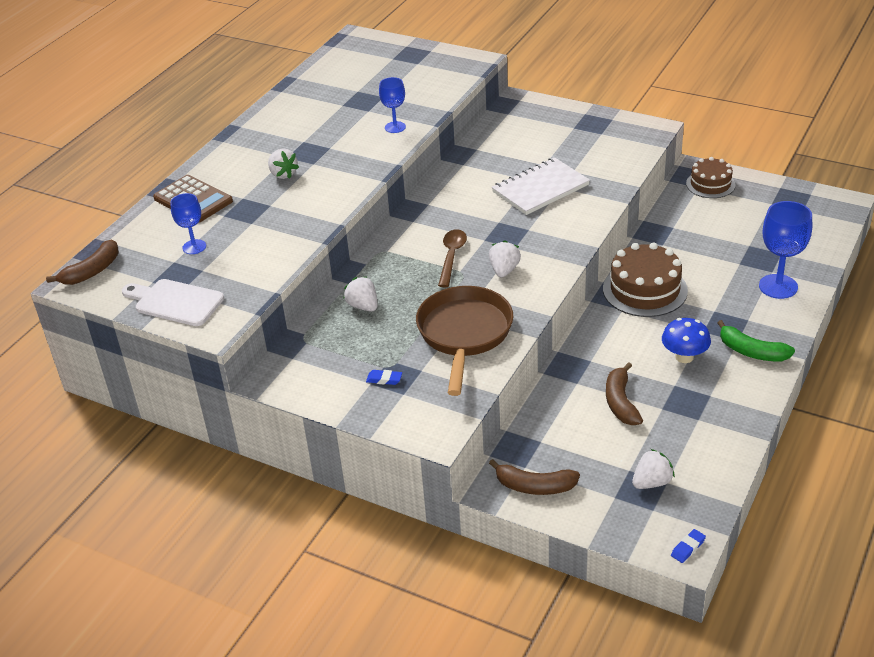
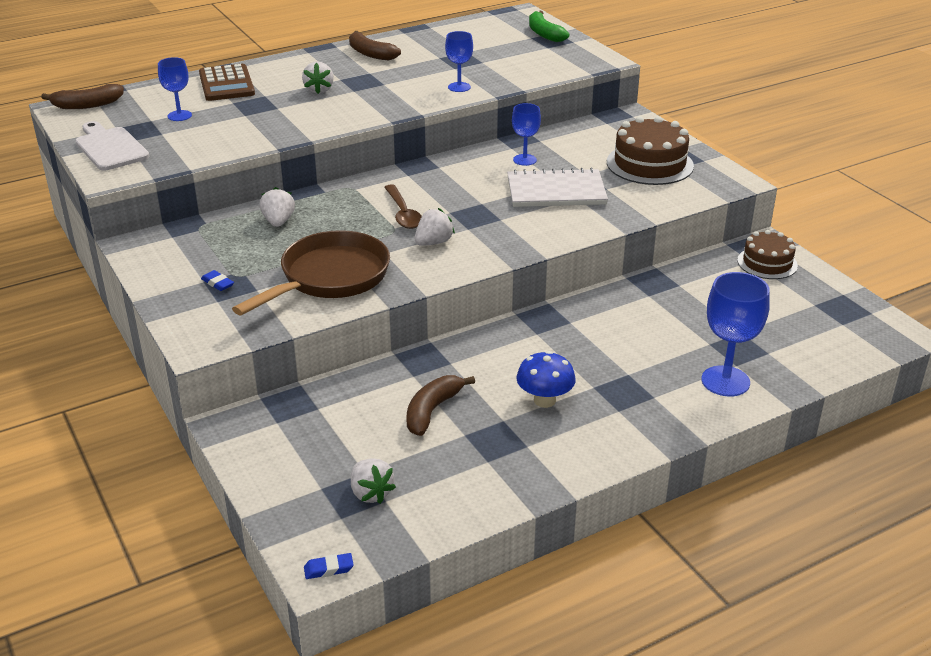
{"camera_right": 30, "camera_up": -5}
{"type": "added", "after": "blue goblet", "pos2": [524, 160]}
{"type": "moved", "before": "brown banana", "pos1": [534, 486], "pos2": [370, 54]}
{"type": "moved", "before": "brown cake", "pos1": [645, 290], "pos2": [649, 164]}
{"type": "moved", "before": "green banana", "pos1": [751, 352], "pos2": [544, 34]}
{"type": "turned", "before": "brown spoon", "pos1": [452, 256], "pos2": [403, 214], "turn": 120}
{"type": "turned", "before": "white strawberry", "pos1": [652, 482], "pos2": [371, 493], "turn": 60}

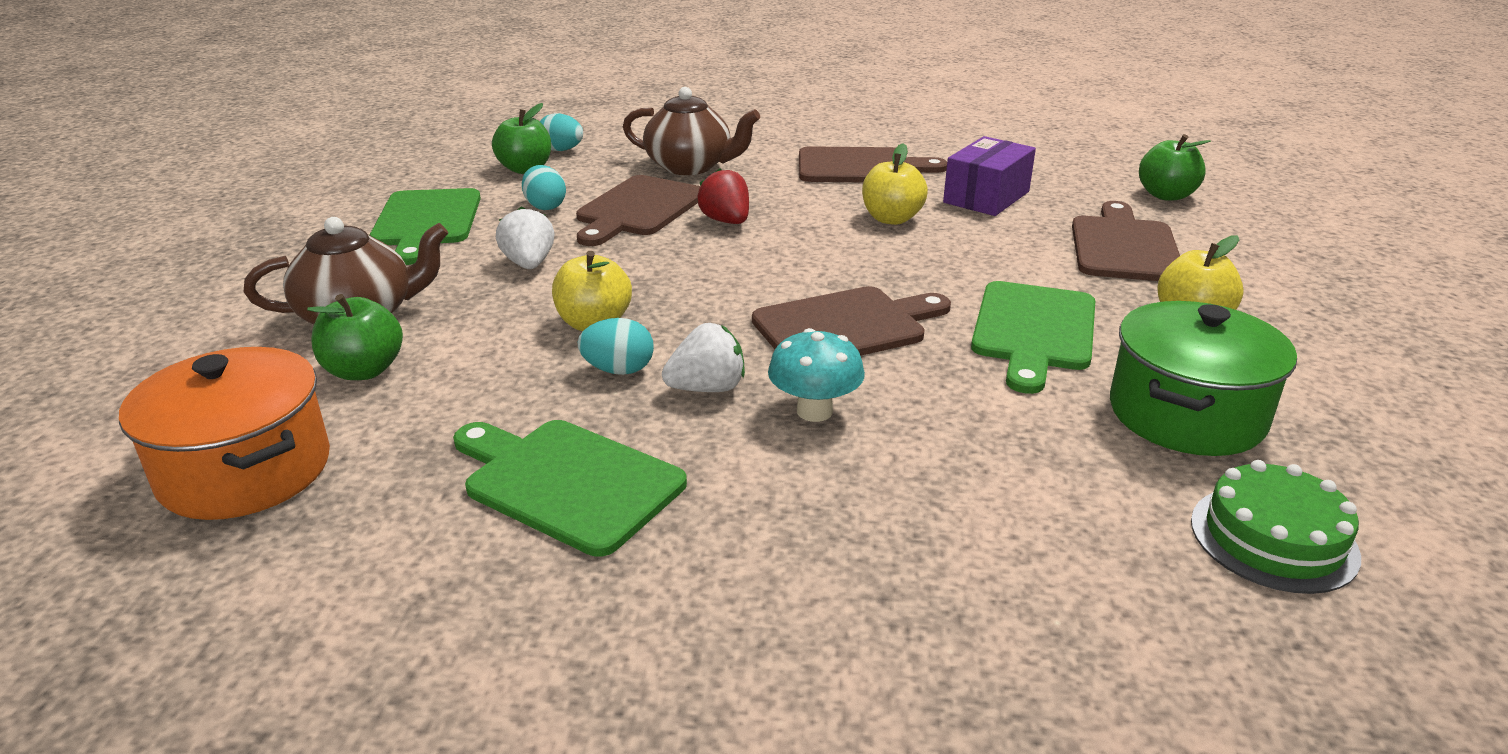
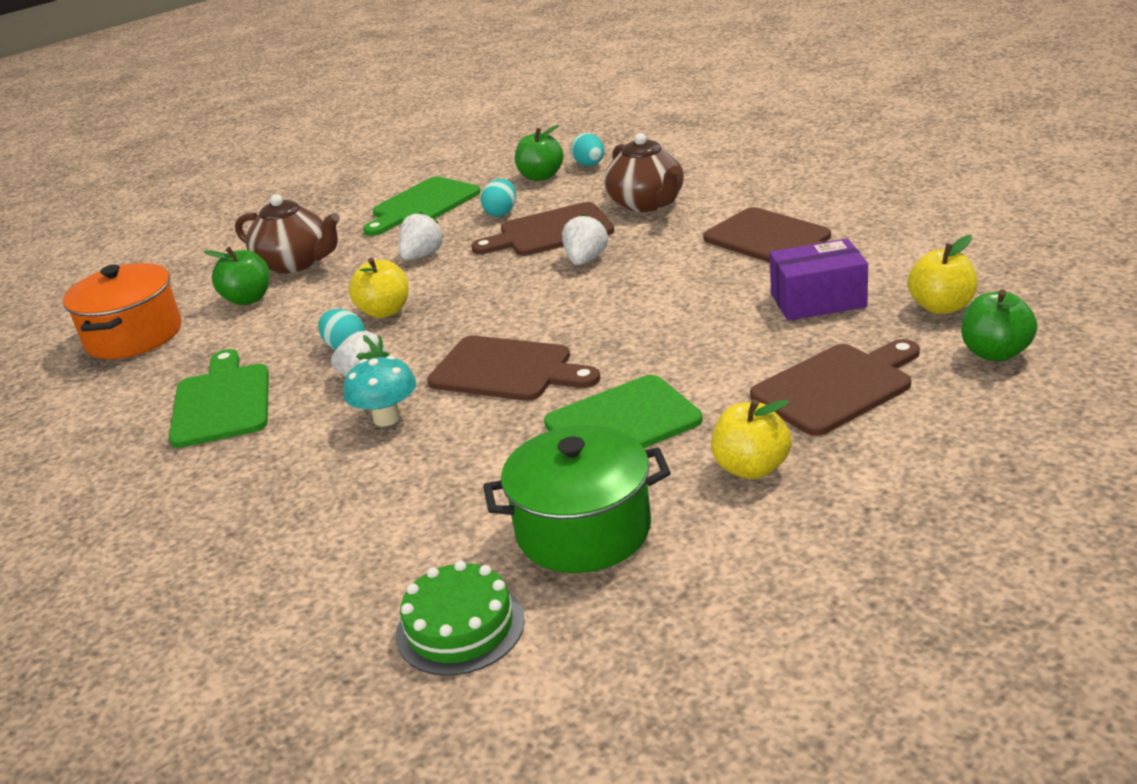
{"camera_right": 50, "camera_up": 0}
{"type": "moved", "before": "yellow apple", "pos1": [891, 219], "pos2": [941, 307]}
{"type": "recoloured", "before": "red strawberry", "after": "white strawberry", "pos1": [726, 221], "pos2": [585, 260]}

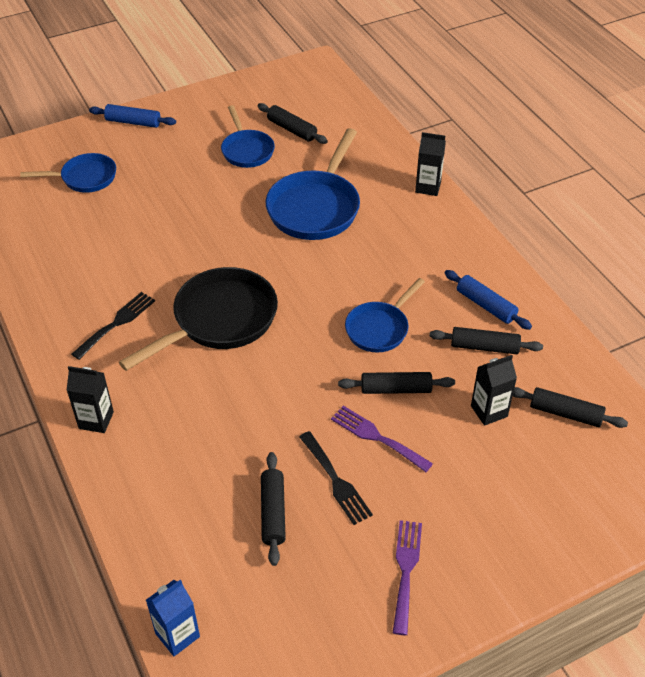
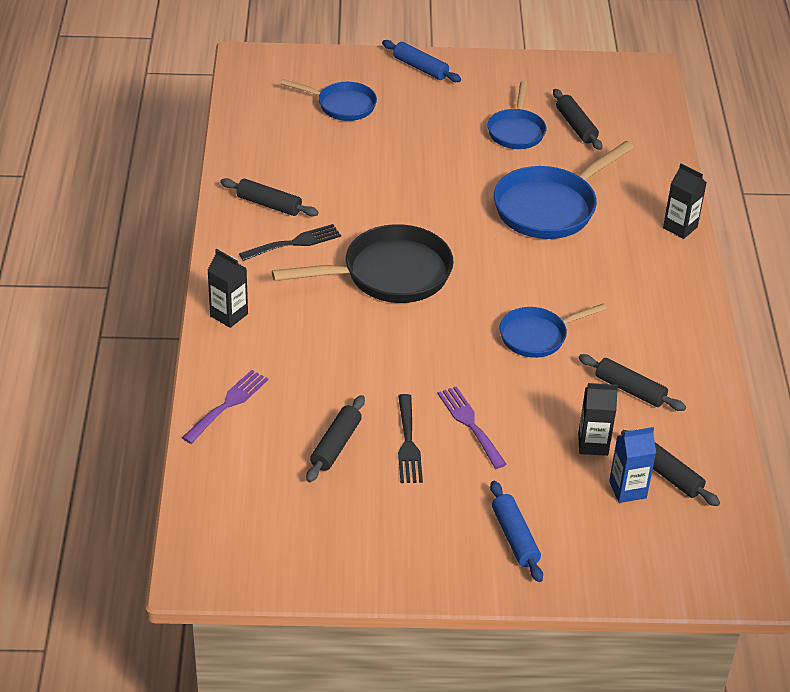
{"camera_right": 25, "camera_up": -5}
{"type": "moved", "before": "blue carton", "pos1": [177, 635], "pos2": [627, 490]}
{"type": "moved", "before": "black rolling pin", "pos1": [396, 389], "pos2": [269, 204]}
{"type": "moved", "before": "purple fork", "pos1": [406, 570], "pos2": [228, 404]}
{"type": "moved", "before": "blue rolling pin", "pos1": [486, 305], "pos2": [515, 537]}

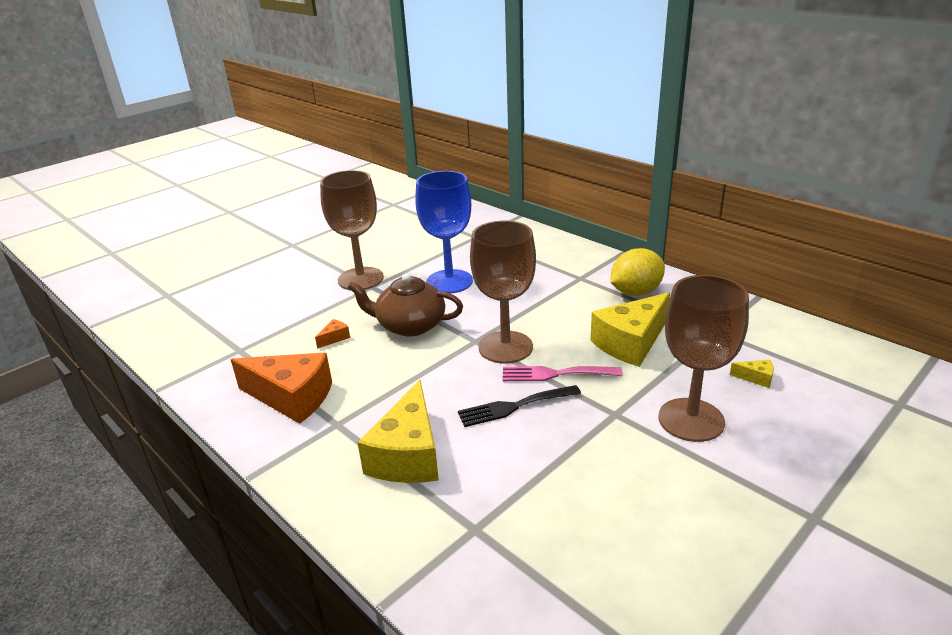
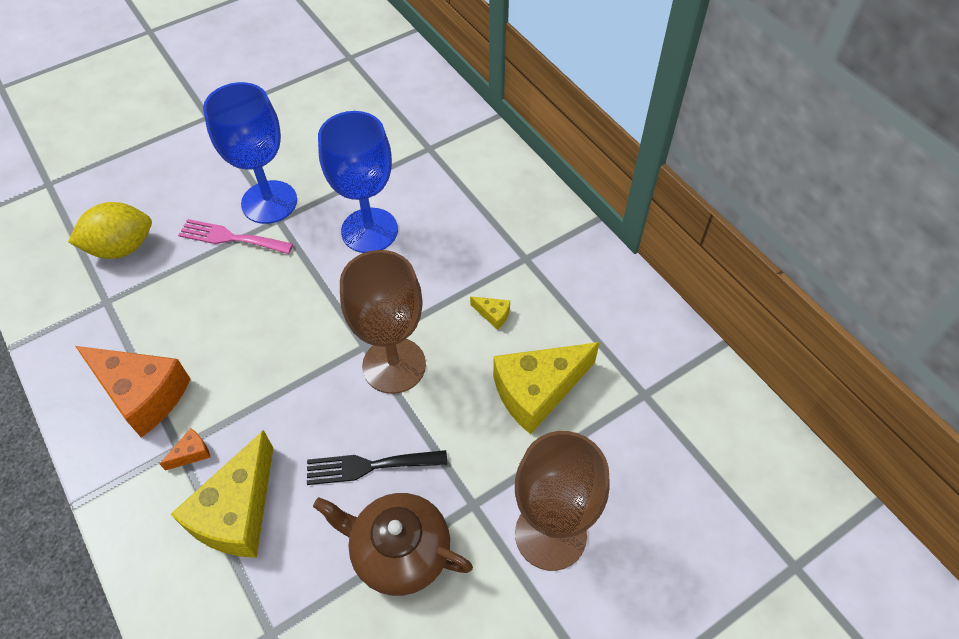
{"camera_right": 10, "camera_up": 25}
{"type": "moved", "before": "orange cheese", "pos1": [334, 338], "pos2": [191, 453]}
{"type": "moved", "before": "brown teapot", "pos1": [410, 325], "pos2": [399, 551]}
{"type": "moved", "before": "pink fork", "pos1": [555, 374], "pos2": [230, 237]}
{"type": "moved", "before": "yellow lemon", "pos1": [635, 292], "pos2": [122, 247]}
{"type": "moved", "before": "yellow cheese", "pos1": [756, 378], "pos2": [493, 315]}
{"type": "recoloured", "before": "brown goblet", "after": "blue goblet", "pos1": [360, 279], "pos2": [269, 202]}

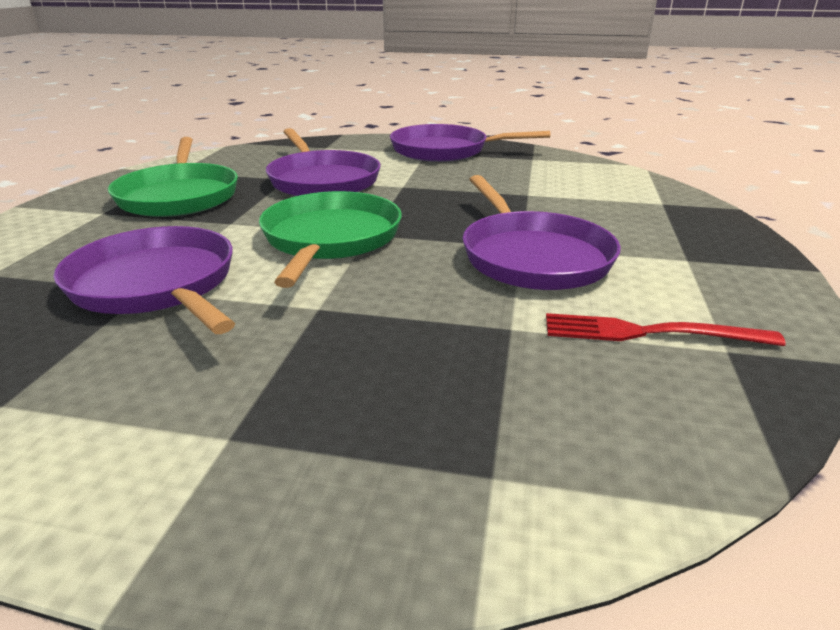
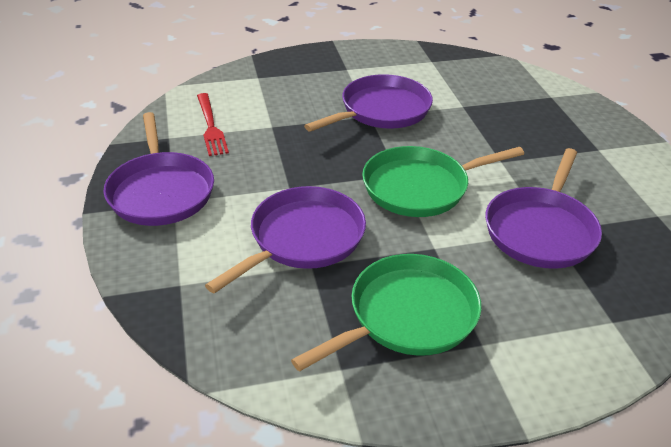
{"camera_right": -115, "camera_up": 10}
{"type": "moved", "before": "red fork", "pos1": [649, 333], "pos2": [211, 126]}

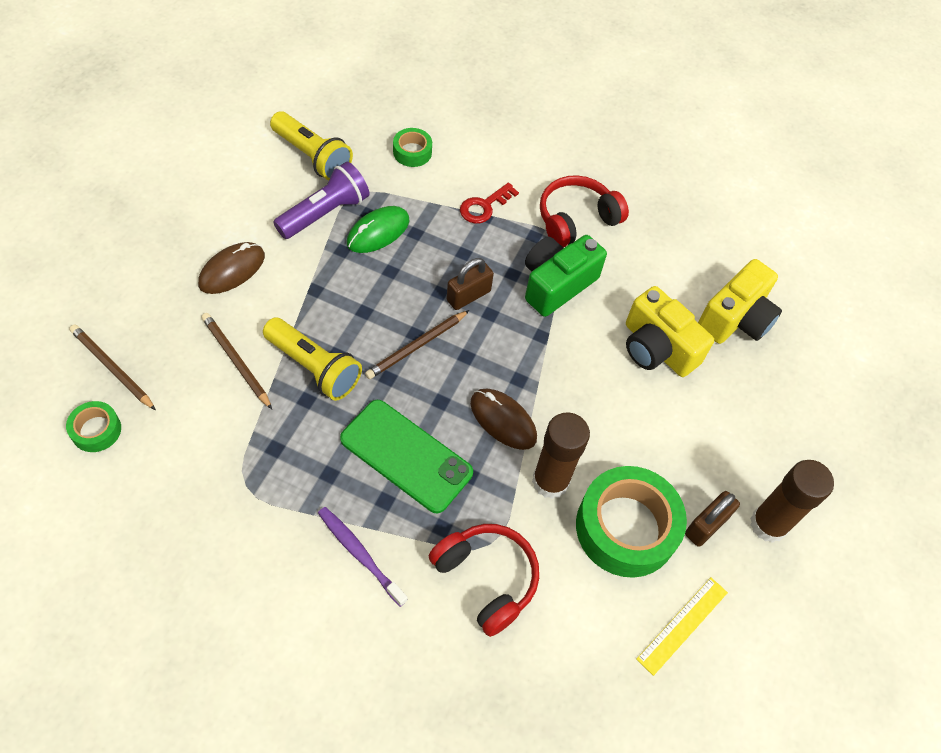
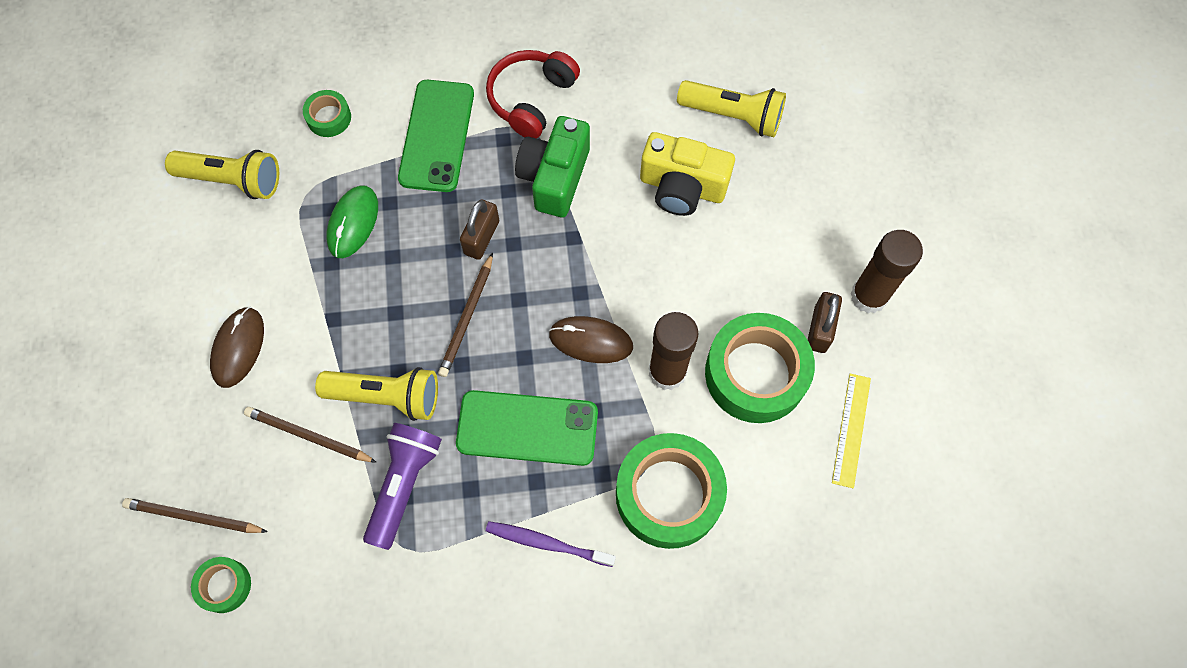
{"camera_right": -25, "camera_up": 10}
{"type": "moved", "before": "purple flashlight", "pos1": [325, 213], "pos2": [404, 485]}
{"type": "replaced", "before": "red headphones", "after": "green tape", "pos1": [486, 579], "pos2": [668, 494]}
{"type": "replaced", "before": "red key", "after": "green phone", "pos1": [484, 206], "pos2": [437, 136]}
{"type": "replaced", "before": "yellow camera", "after": "yellow flashlight", "pos1": [736, 318], "pos2": [733, 116]}

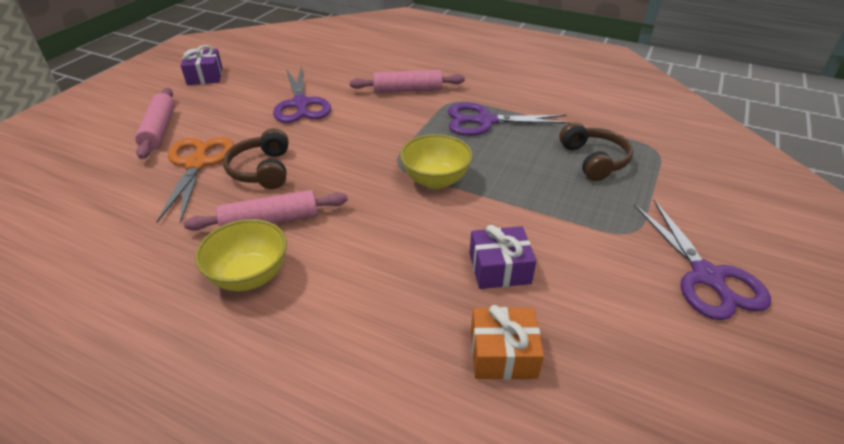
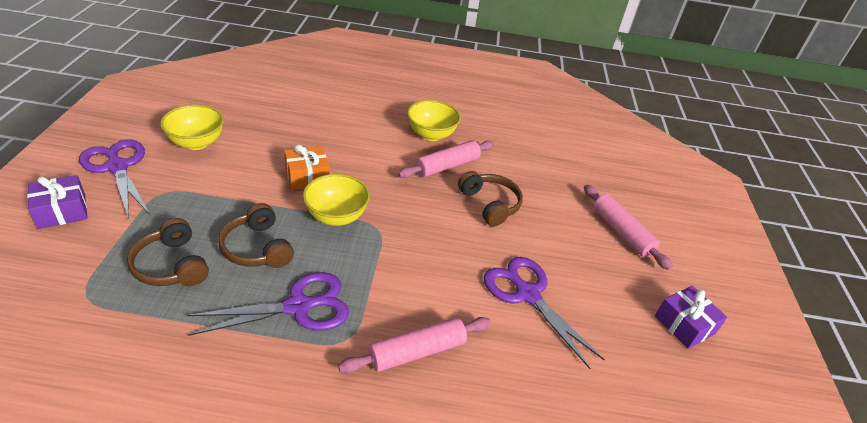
{"camera_right": 155, "camera_up": 0}
{"type": "removed", "before": "orange scissors", "pos1": [197, 164]}
{"type": "added", "after": "yellow bowl", "pos2": [196, 143]}
{"type": "added", "after": "brown headphones", "pos2": [257, 248]}
{"type": "moved", "before": "purple gift", "pos1": [499, 268], "pos2": [62, 211]}
{"type": "moved", "before": "orange gift", "pos1": [503, 354], "pos2": [307, 176]}

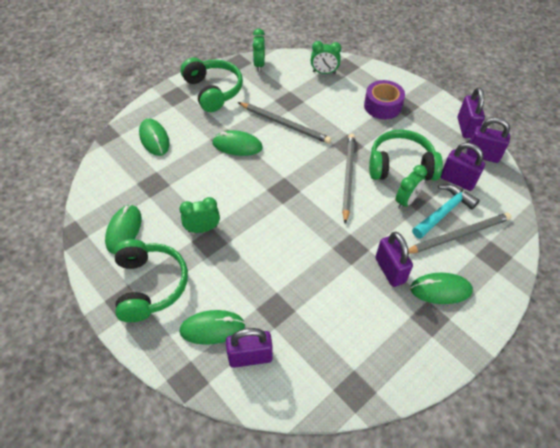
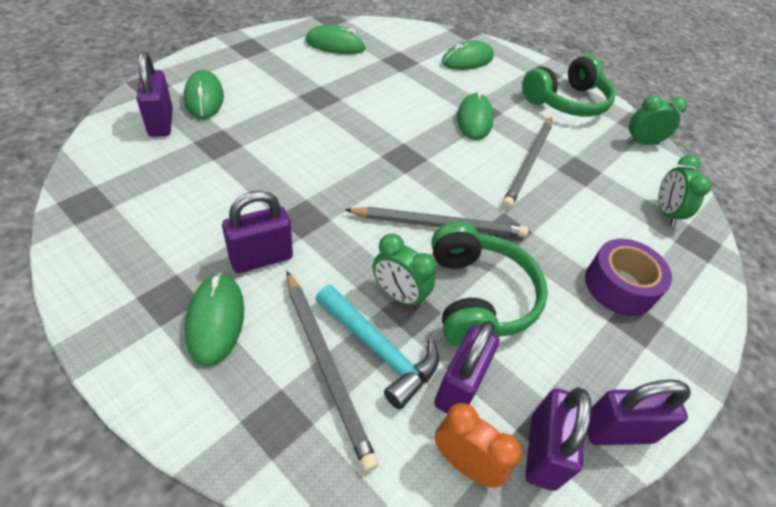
{"camera_right": 80, "camera_up": -5}
{"type": "removed", "before": "green headphones", "pos1": [150, 285]}
{"type": "removed", "before": "green clock", "pos1": [202, 229]}
{"type": "added", "after": "orange clock", "pos2": [464, 463]}

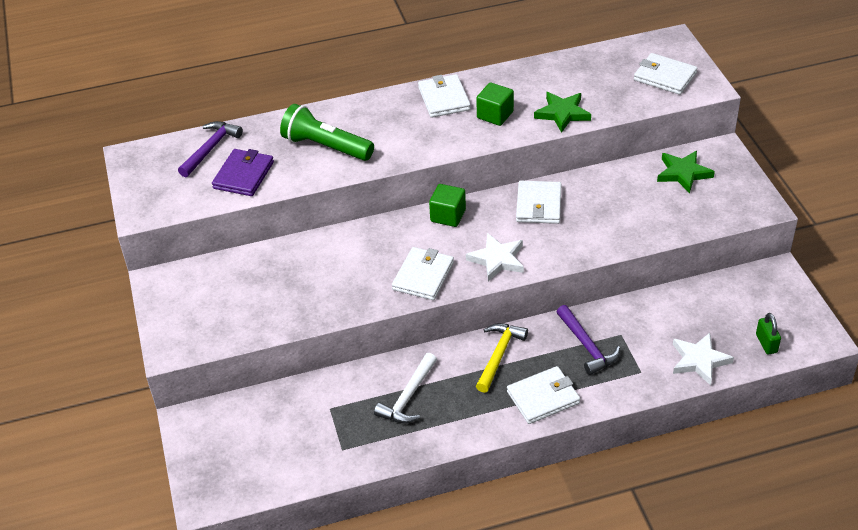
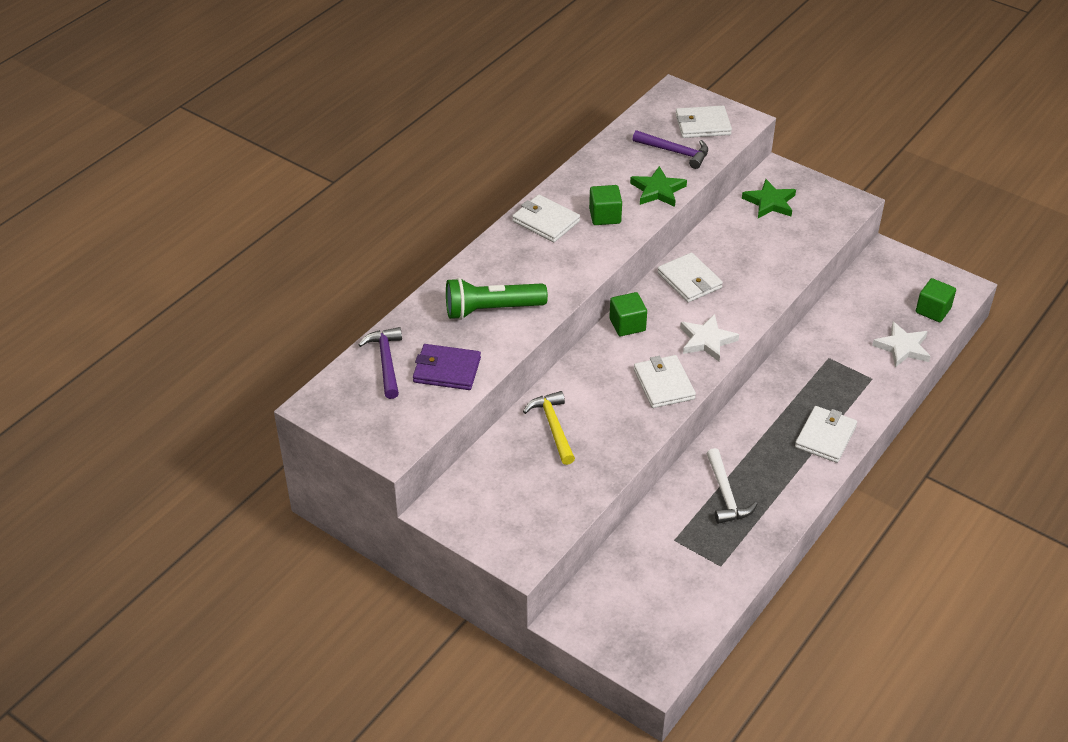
{"camera_right": -40, "camera_up": 0}
{"type": "moved", "before": "yellow hammer", "pos1": [499, 355], "pos2": [553, 427]}
{"type": "moved", "before": "purple hammer", "pos1": [587, 346], "pos2": [675, 152]}
{"type": "replaced", "before": "green padlock", "after": "green cube", "pos1": [766, 343], "pos2": [933, 310]}
{"type": "turned", "before": "purple wallet", "pos1": [243, 175], "pos2": [447, 370], "turn": -60}

